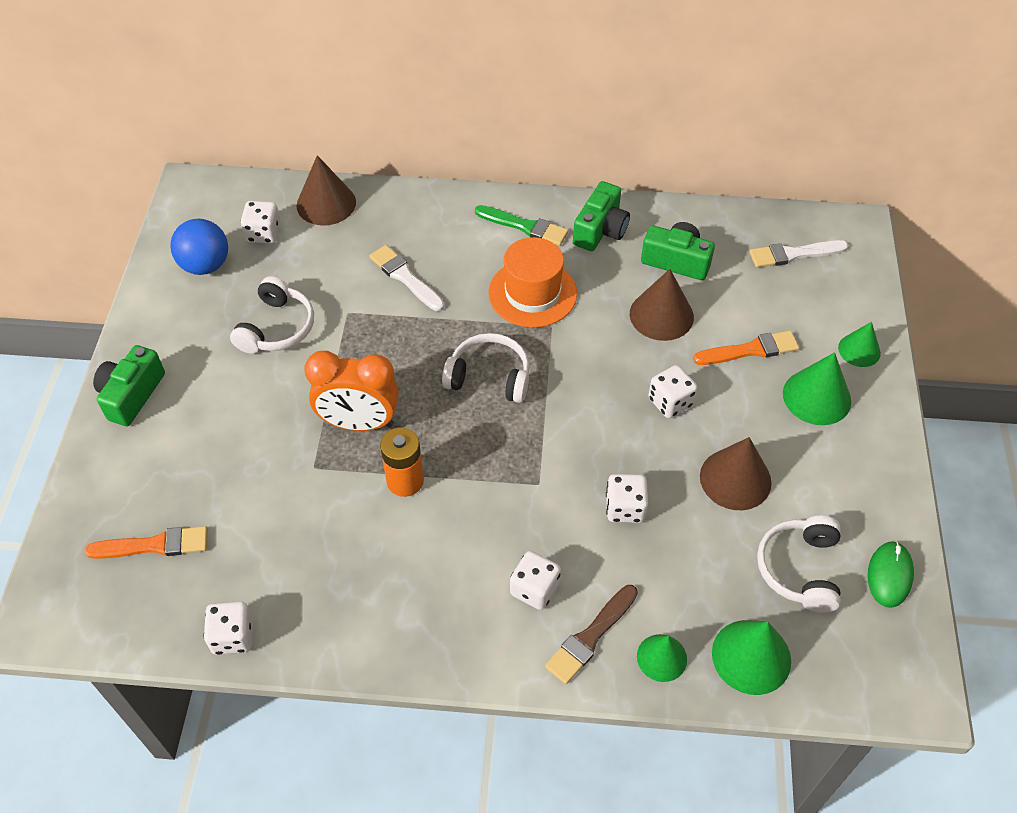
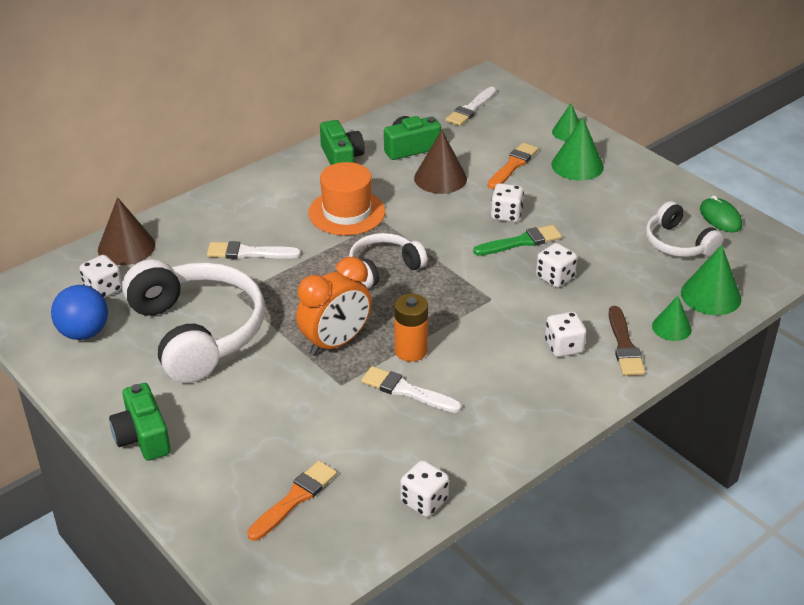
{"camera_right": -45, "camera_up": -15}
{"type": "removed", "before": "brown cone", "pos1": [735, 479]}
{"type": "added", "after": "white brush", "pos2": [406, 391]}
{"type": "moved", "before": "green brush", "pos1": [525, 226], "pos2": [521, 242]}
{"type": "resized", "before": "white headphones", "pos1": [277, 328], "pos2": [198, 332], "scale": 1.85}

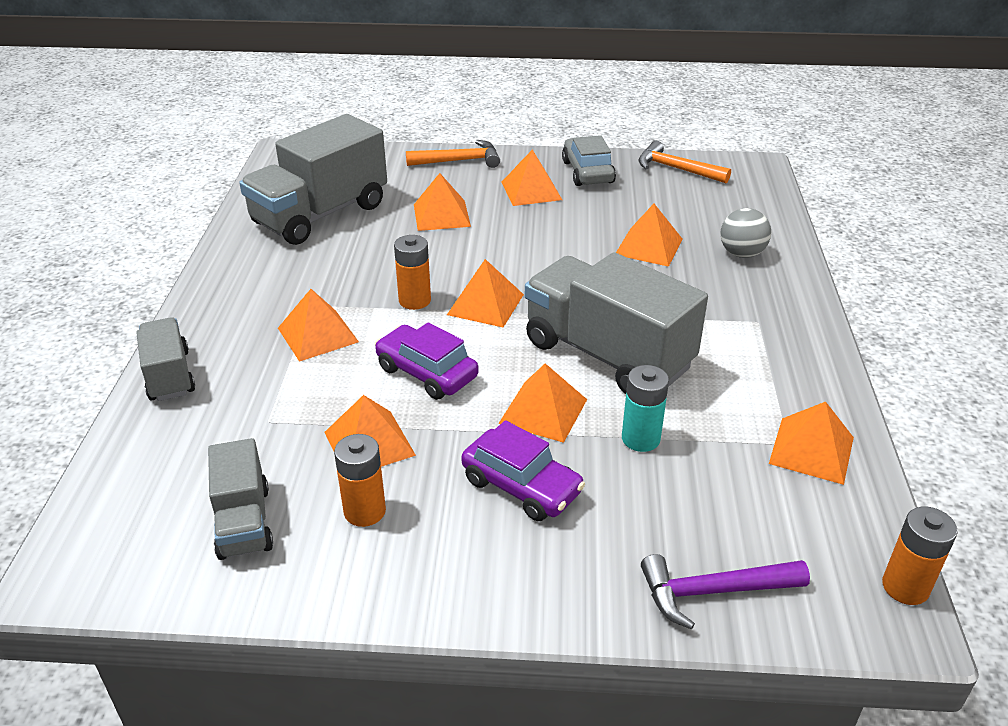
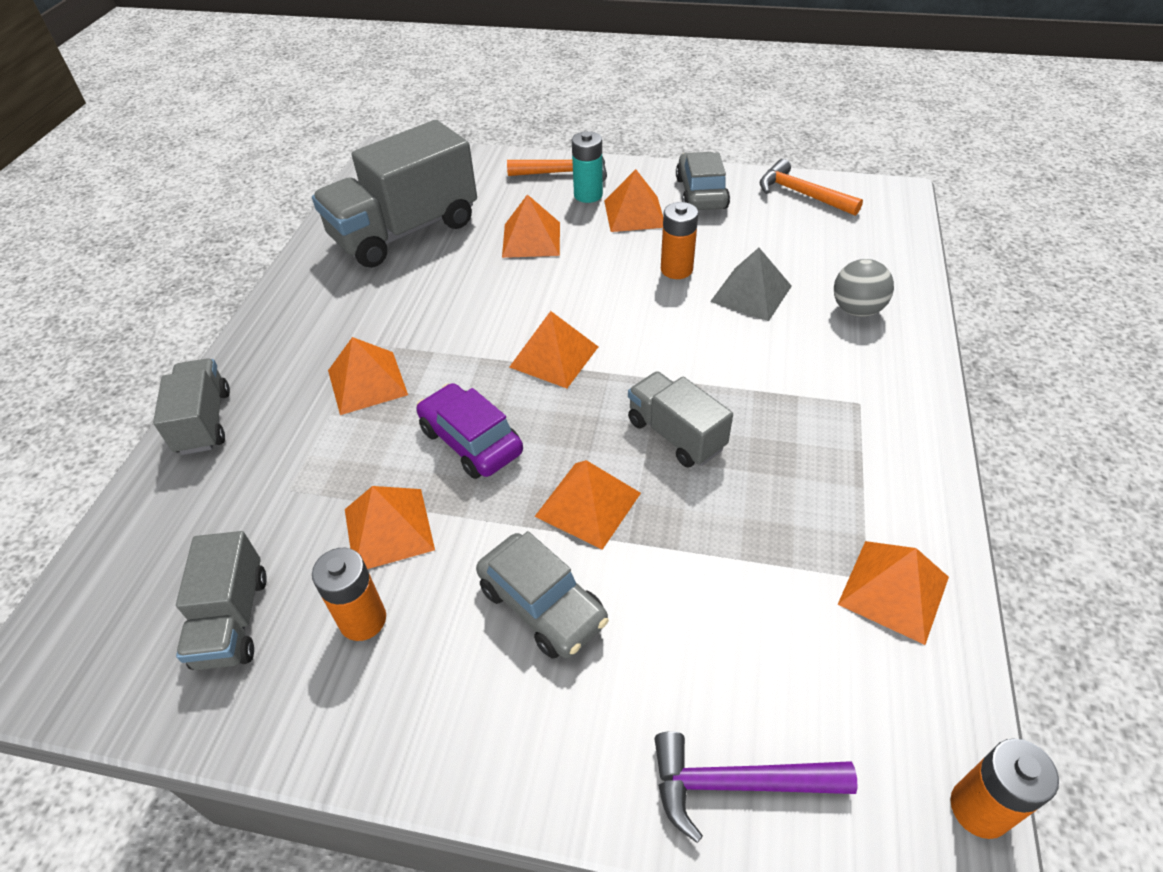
{"camera_right": 10, "camera_up": 10}
{"type": "moved", "before": "orange battery", "pos1": [414, 300], "pos2": [676, 269]}
{"type": "moved", "before": "turquoise battery", "pos1": [640, 439], "pos2": [588, 195]}
{"type": "recoloured", "before": "purple car", "after": "grey car", "pos1": [521, 486], "pos2": [542, 605]}
{"type": "recoloured", "before": "orange pyramid", "after": "grey pyramid", "pos1": [649, 246], "pos2": [751, 293]}
{"type": "resized", "before": "grey truck", "pos1": [607, 355], "pos2": [675, 435], "scale": 0.54}

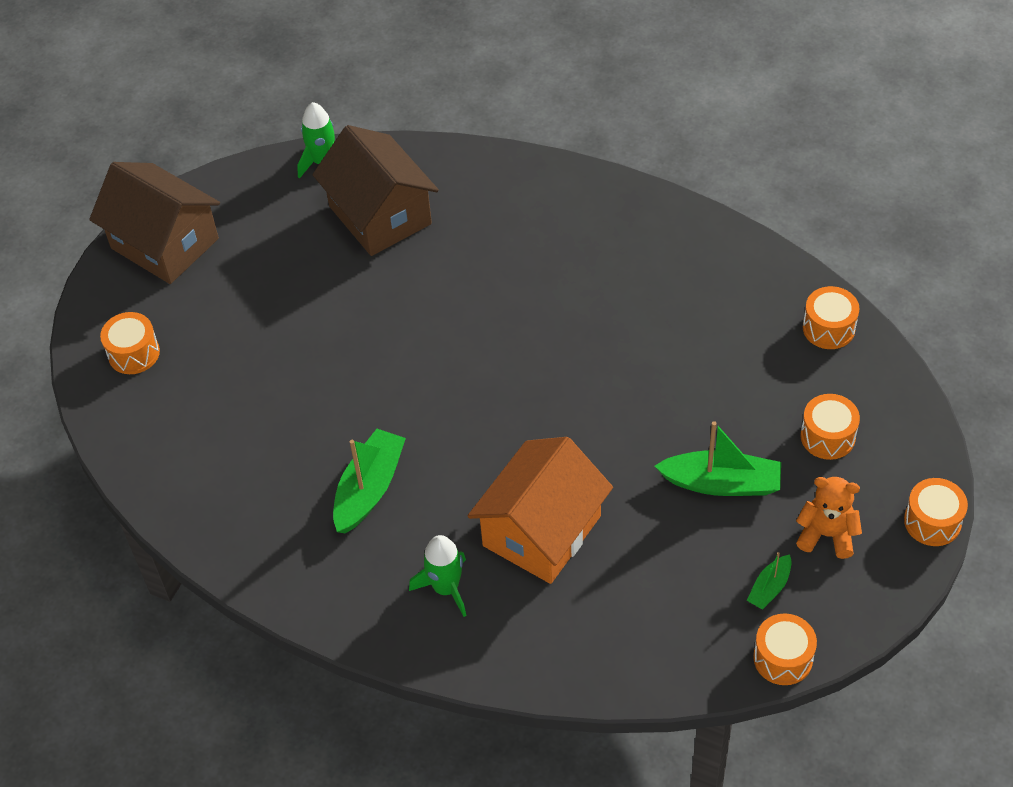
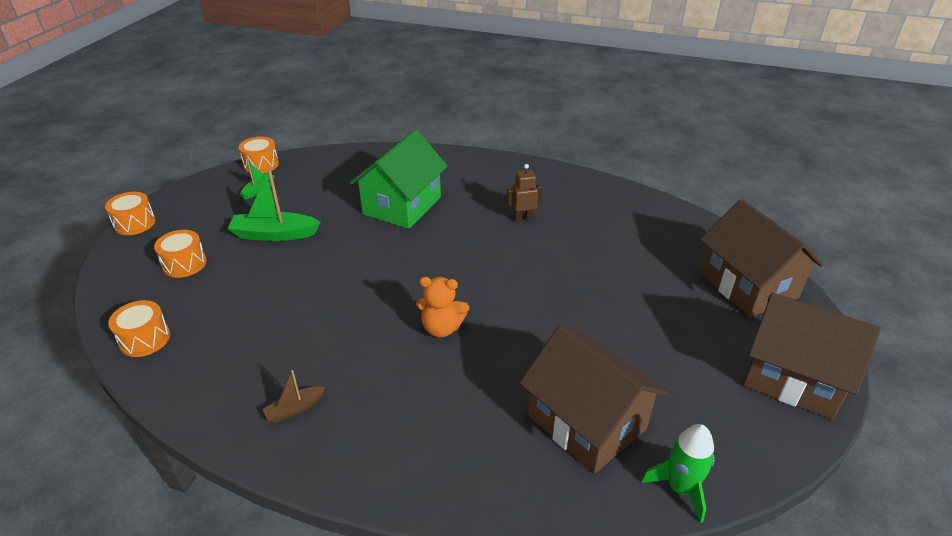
{"camera_right": 170, "camera_up": -15}
{"type": "removed", "before": "green rocket", "pos1": [446, 588]}
{"type": "added", "after": "brown boat", "pos2": [295, 409]}
{"type": "moved", "before": "orange teddy bear", "pos1": [826, 534], "pos2": [442, 328]}
{"type": "replaced", "before": "orange drum", "after": "brown house", "pos1": [134, 353], "pos2": [748, 285]}
{"type": "replaced", "before": "green boat", "after": "brown robot", "pos1": [369, 489], "pos2": [523, 219]}
{"type": "recoloured", "before": "orange house", "after": "green house", "pos1": [542, 531], "pos2": [402, 206]}

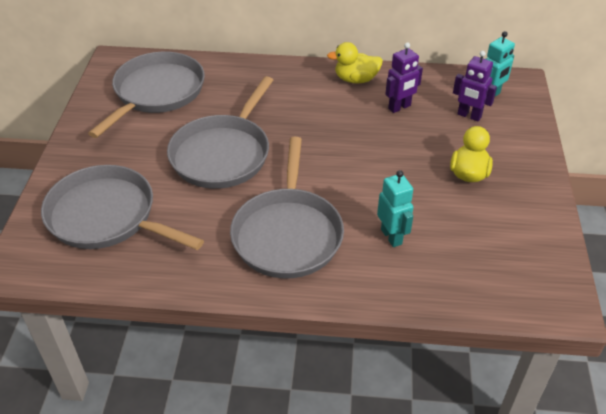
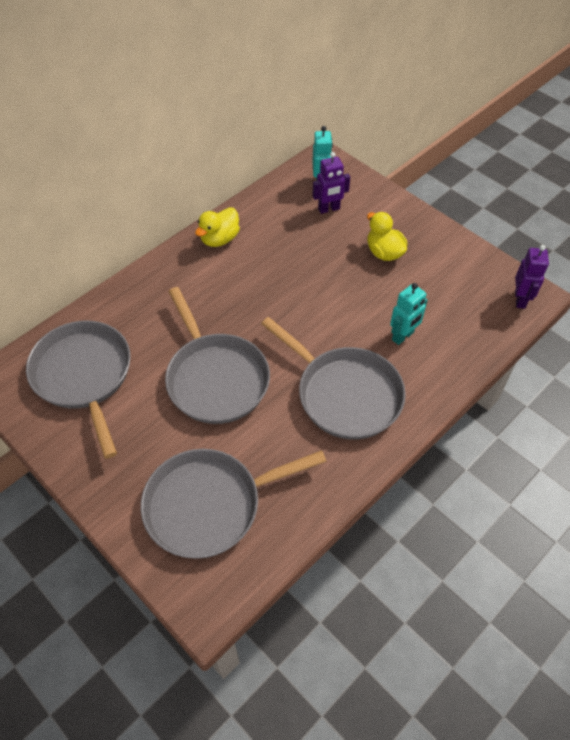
{"camera_right": -50, "camera_up": 10}
{"type": "moved", "before": "purple robot", "pos1": [399, 107], "pos2": [520, 299]}
{"type": "turned", "before": "turquoise robot", "pos1": [391, 236], "pos2": [403, 336], "turn": 120}

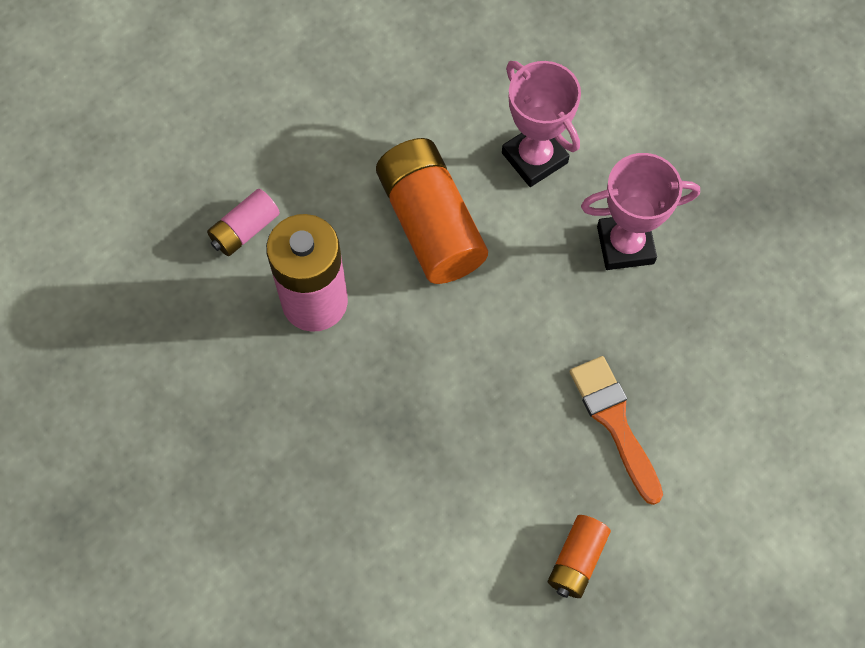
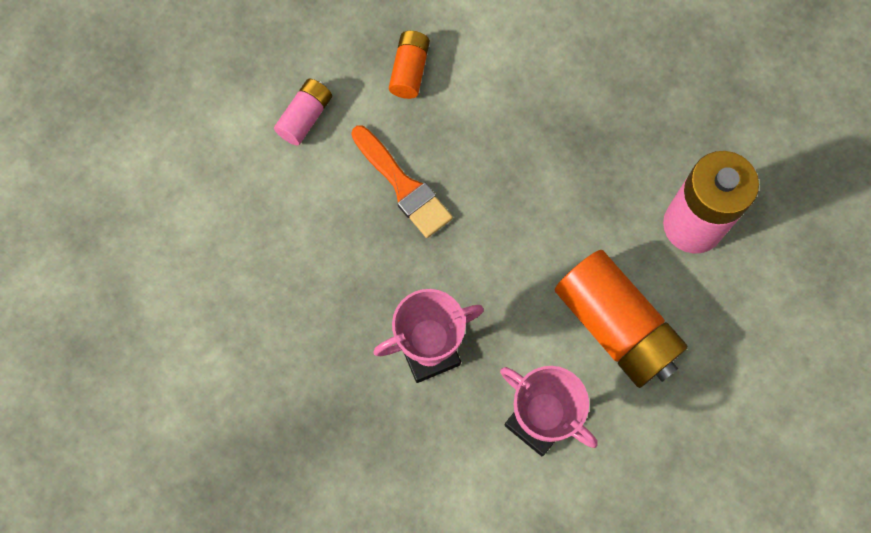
{"camera_right": 165, "camera_up": 5}
{"type": "moved", "before": "pink battery", "pos1": [245, 230], "pos2": [305, 117]}

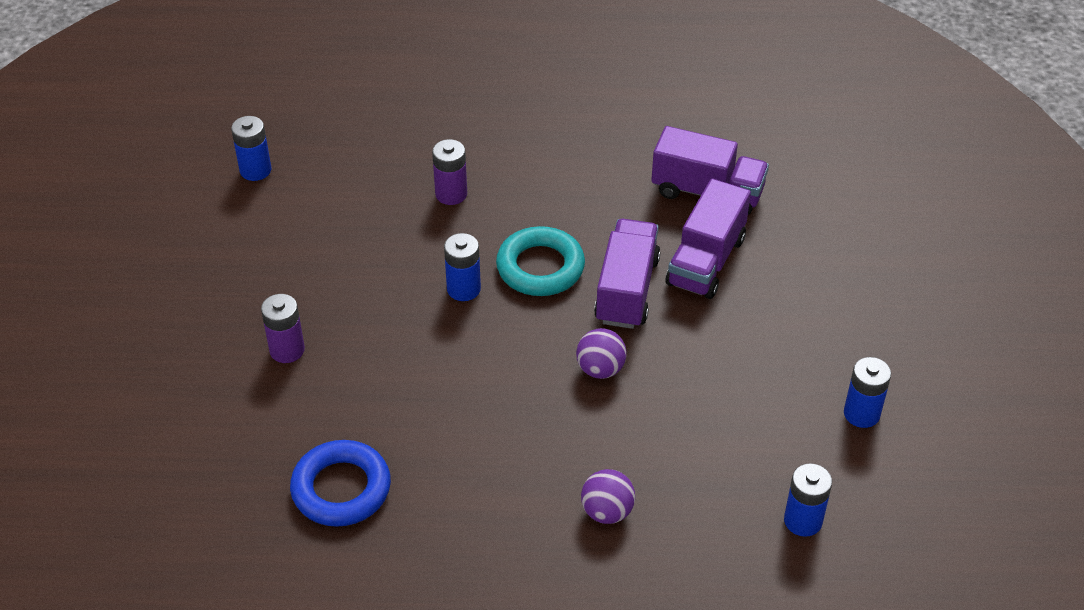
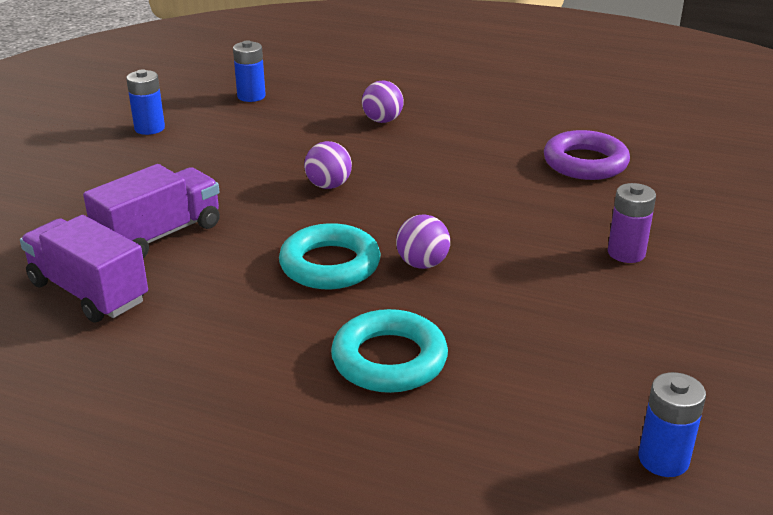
{"camera_right": -160, "camera_up": -15}
{"type": "removed", "before": "purple truck", "pos1": [627, 290]}
{"type": "replaced", "before": "purple battery", "after": "turquoise ring", "pos1": [451, 194], "pos2": [389, 359]}
{"type": "replaced", "before": "blue battery", "after": "purple ball", "pos1": [463, 289], "pos2": [422, 264]}
{"type": "recoloured", "before": "blue ring", "after": "purple ring", "pos1": [341, 489], "pos2": [585, 163]}

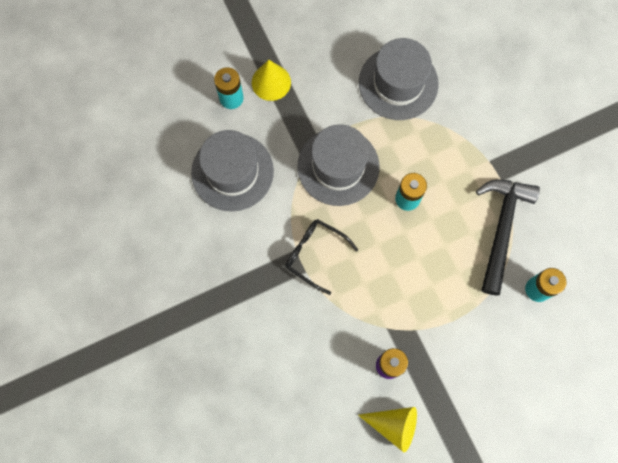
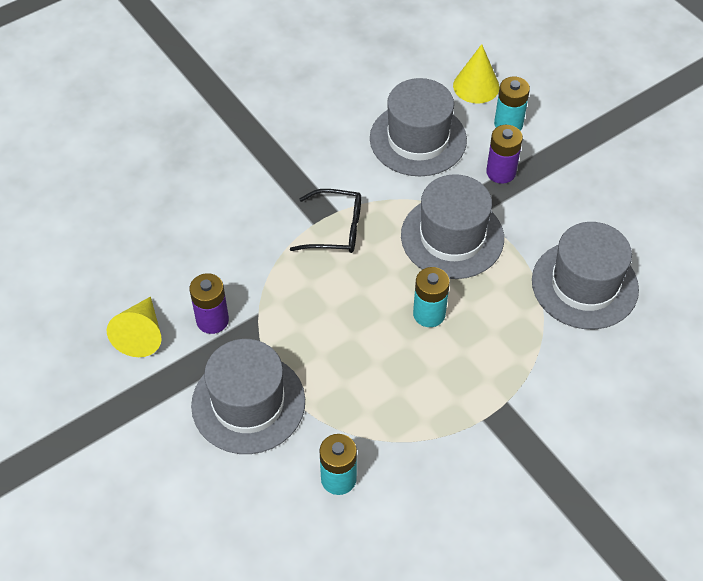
{"camera_right": 80, "camera_up": -20}
{"type": "removed", "before": "black hammer", "pos1": [501, 229]}
{"type": "added", "after": "grey hat", "pos2": [248, 403]}
{"type": "added", "after": "purple battery", "pos2": [501, 172]}
{"type": "moved", "before": "yellow cone", "pos1": [271, 82], "pos2": [476, 86]}
{"type": "turned", "before": "black glasses", "pos1": [315, 254], "pos2": [336, 229], "turn": 75}

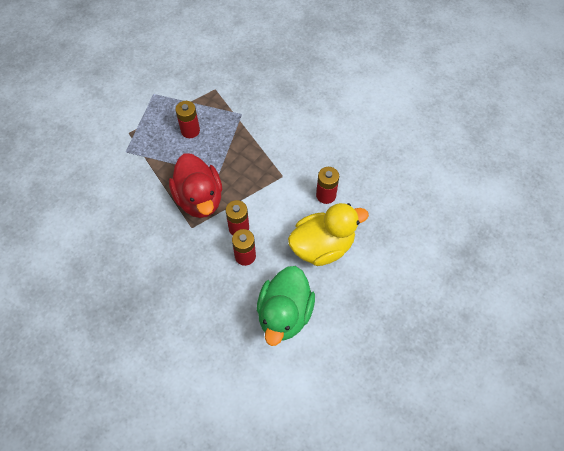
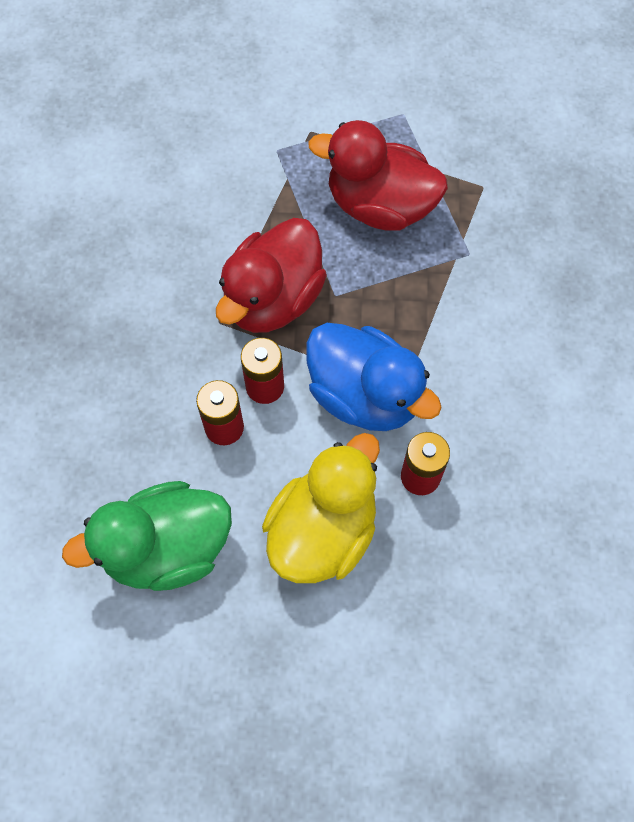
{"camera_right": 55, "camera_up": 5}
{"type": "added", "after": "blue duck", "pos2": [364, 395]}
{"type": "replaced", "before": "red battery", "after": "red duck", "pos1": [190, 130], "pos2": [380, 206]}
{"type": "turned", "before": "yellow duck", "pos1": [322, 246], "pos2": [323, 531], "turn": -90}

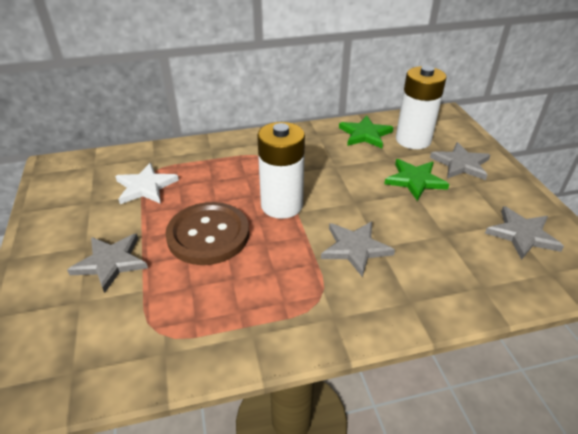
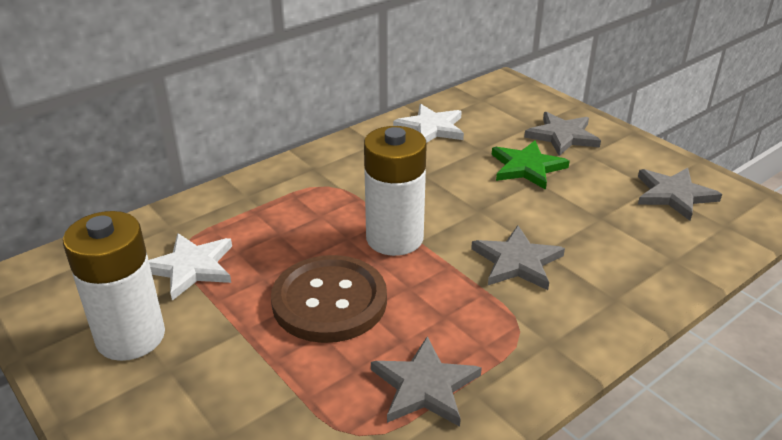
{"camera_right": -25, "camera_up": -5}
{"type": "moved", "before": "grey star", "pos1": [111, 262], "pos2": [425, 386]}
{"type": "moved", "before": "white battery", "pos1": [413, 140], "pos2": [131, 337]}
{"type": "recoloured", "before": "green star", "after": "white star", "pos1": [365, 134], "pos2": [431, 128]}

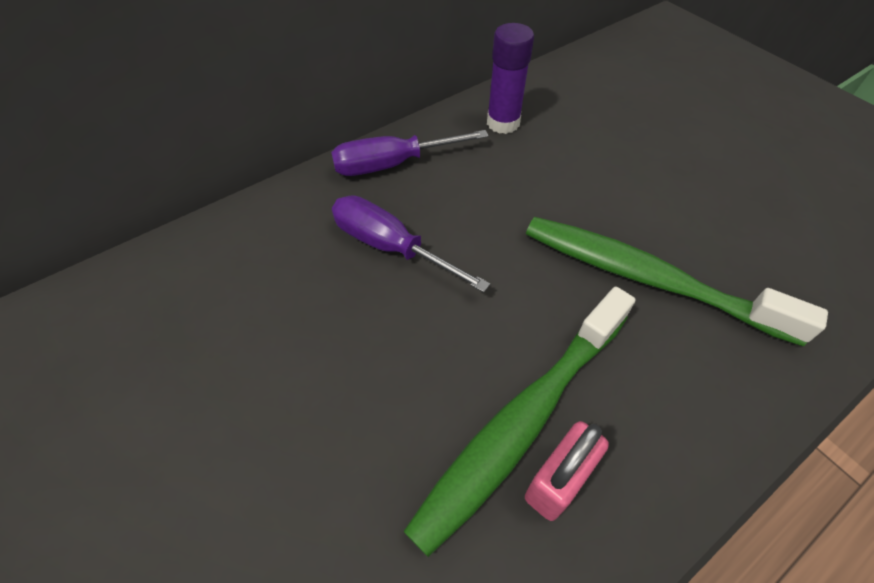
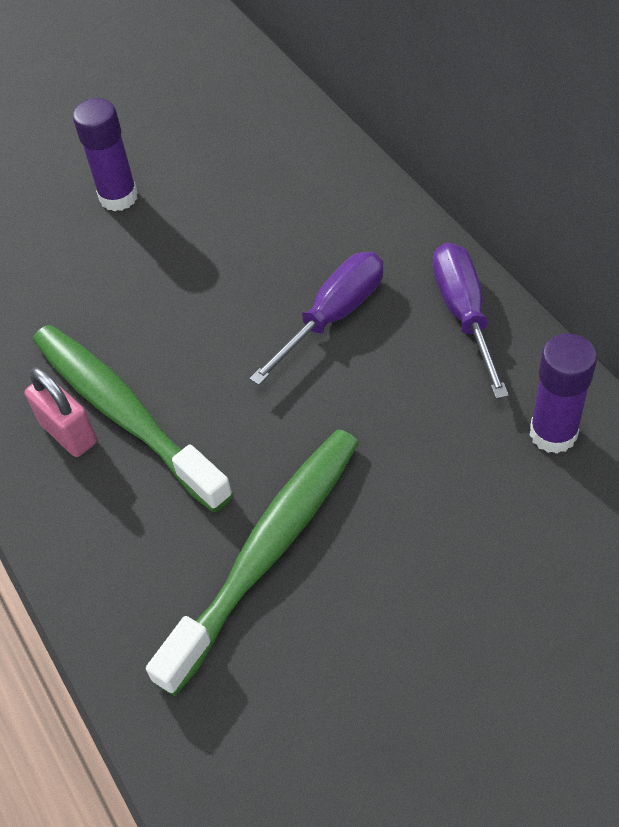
{"camera_right": 100, "camera_up": 0}
{"type": "added", "after": "purple glue stick", "pos2": [118, 197]}

